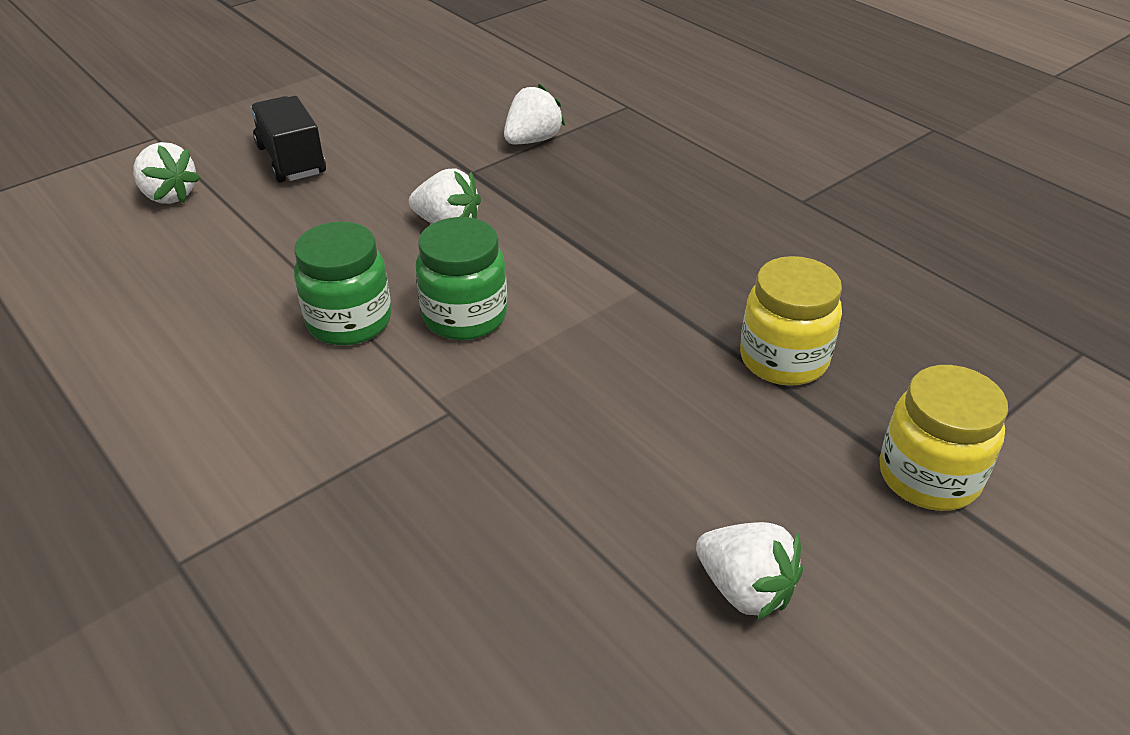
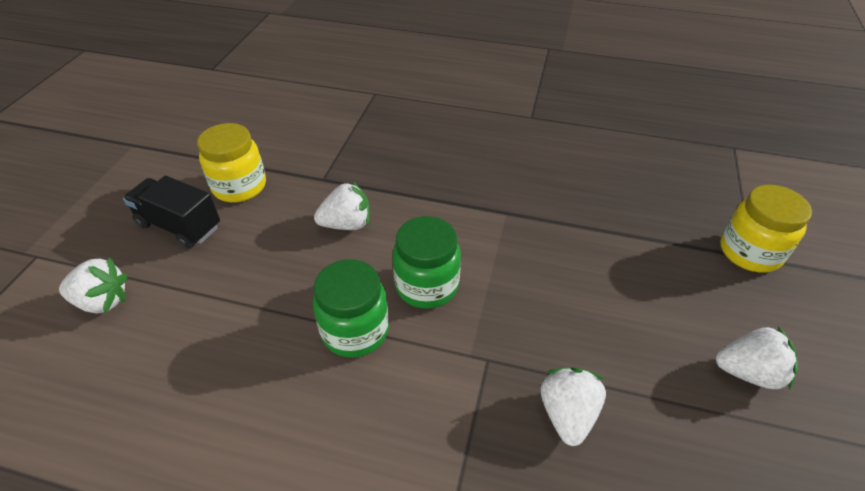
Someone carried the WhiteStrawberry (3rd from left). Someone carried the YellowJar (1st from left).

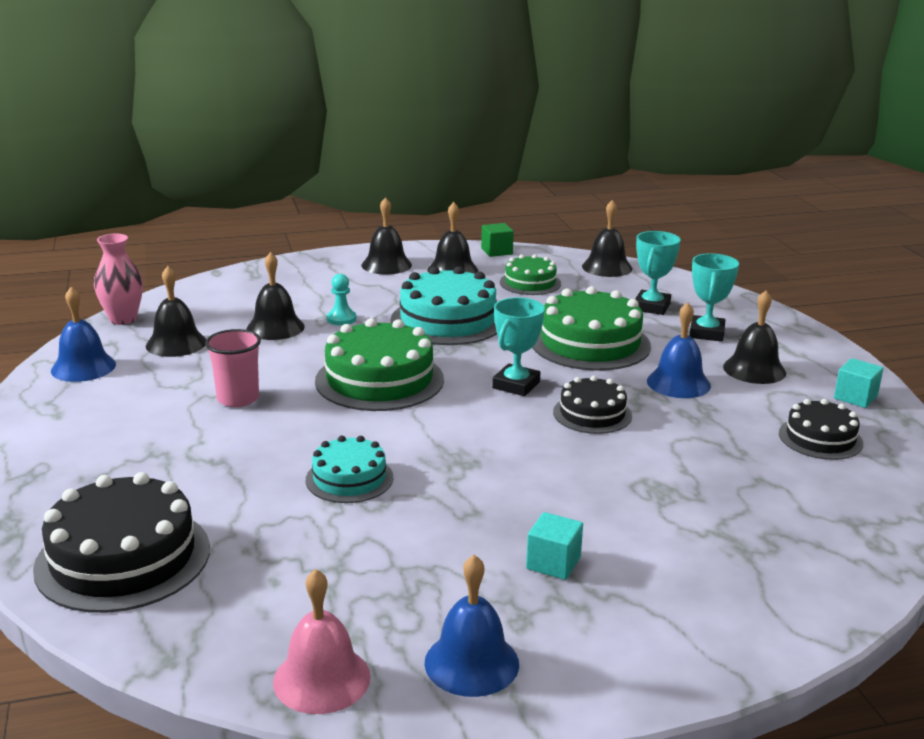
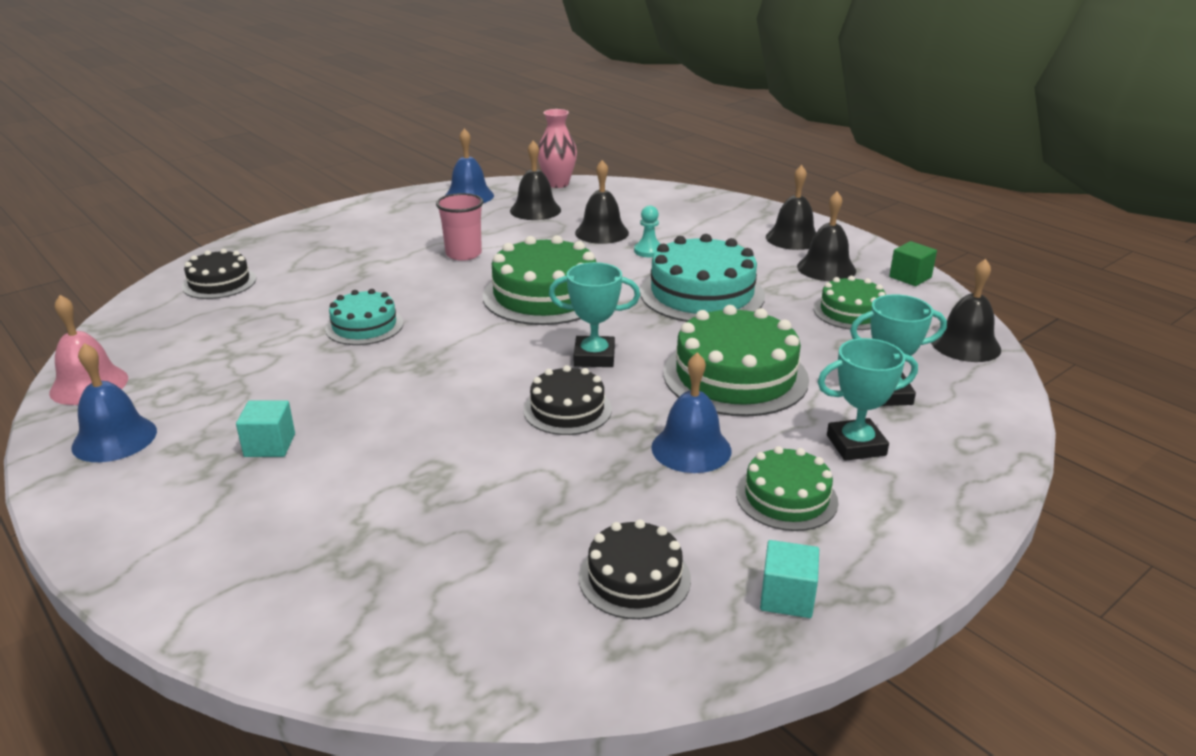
Someone scaled the BlackCake (1st from left) by 0.58. Someone swapped the BlackBell (6th from left) for the GreenCake (3rd from left).

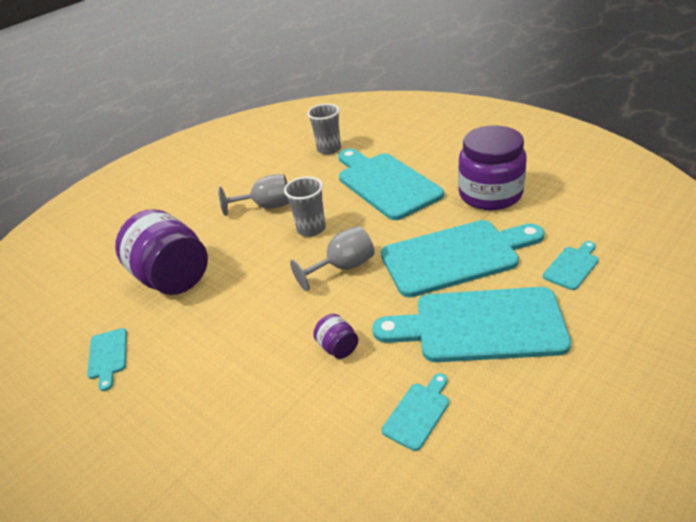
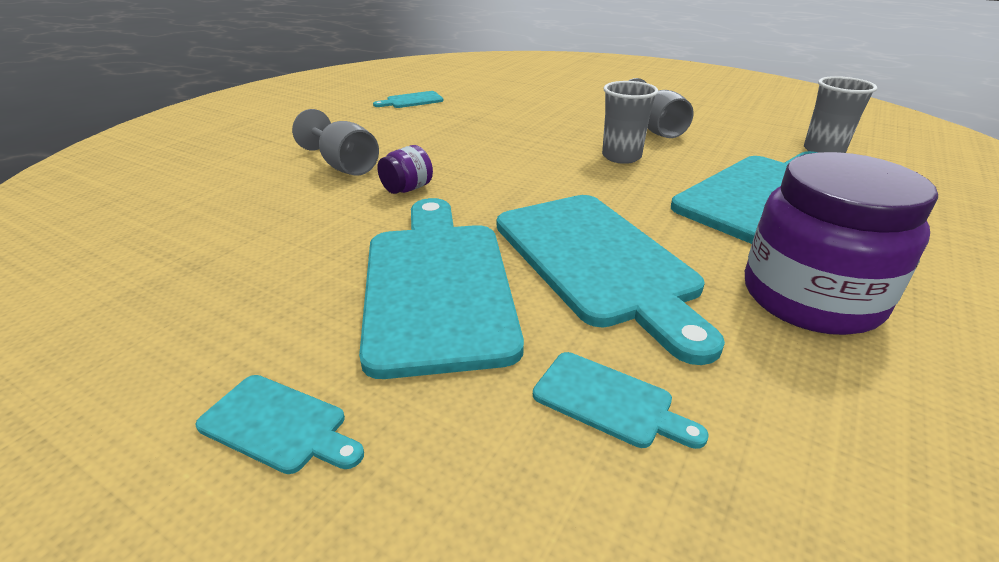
Someone took away the PurpleJar (1st from left). Someone carried the GreyGoblet (2nd from left in the first image). Someone carried the TurquoiseCuttingBoard (3rd from left in the first image).

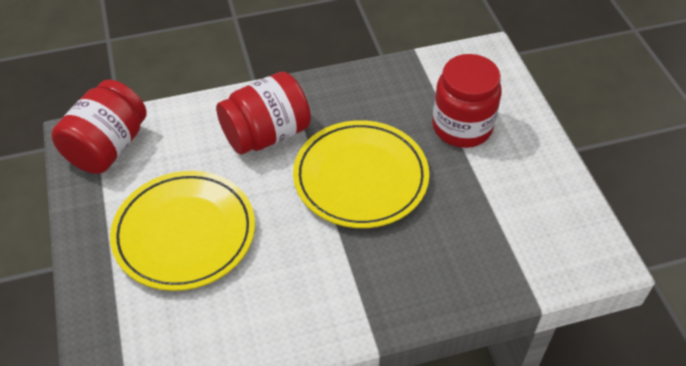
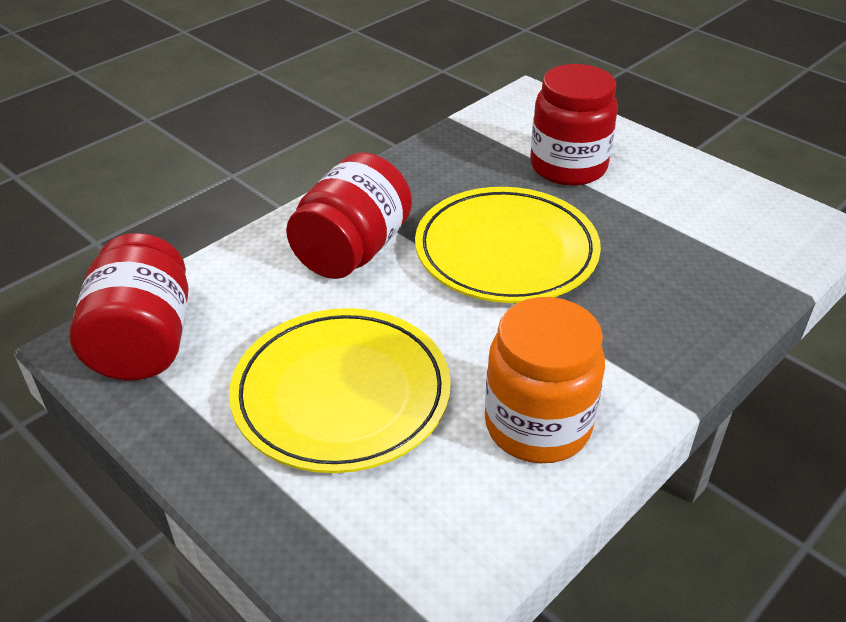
Someone put down the OrangeJar.

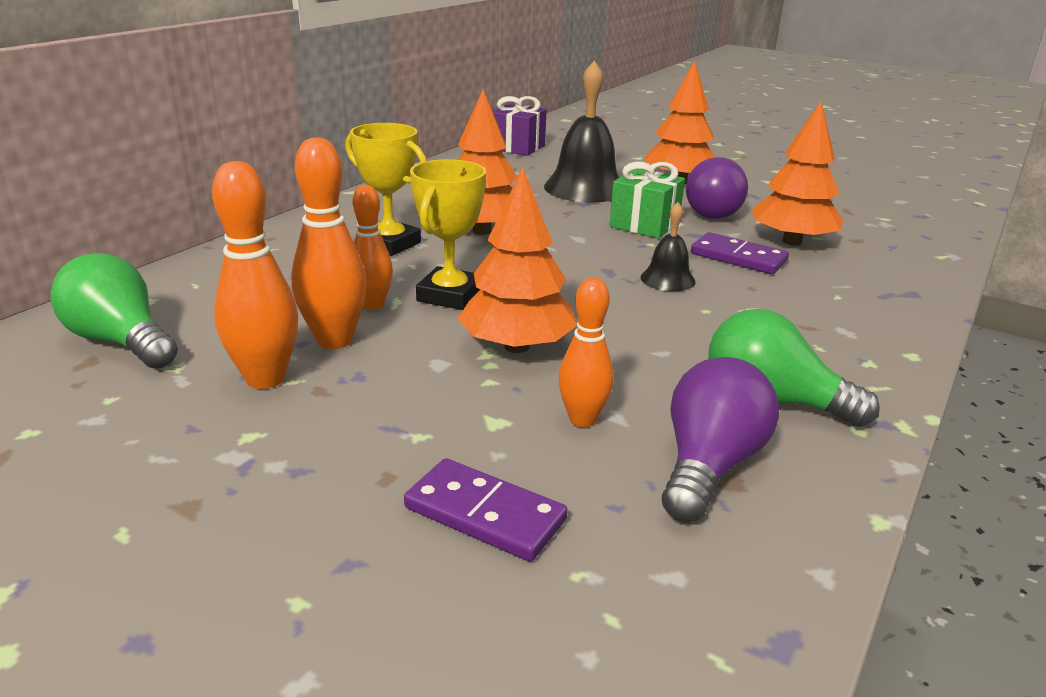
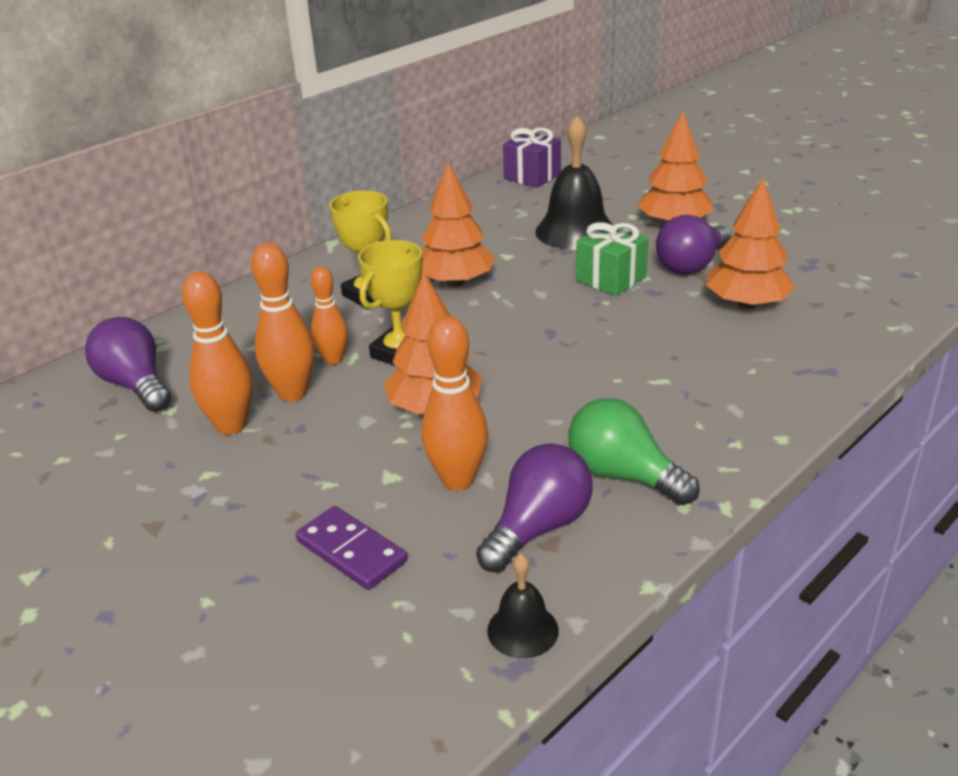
Someone repainted the GreenLightBulb (1st from left), which became the PurpleLightBulb (1st from left). Someone scaled the OrangeBowlingPin (4th from left) by 1.51. Someone carried the BlackBell (2nd from left in the first image). Someone took away the PurpleDomino (2nd from left).

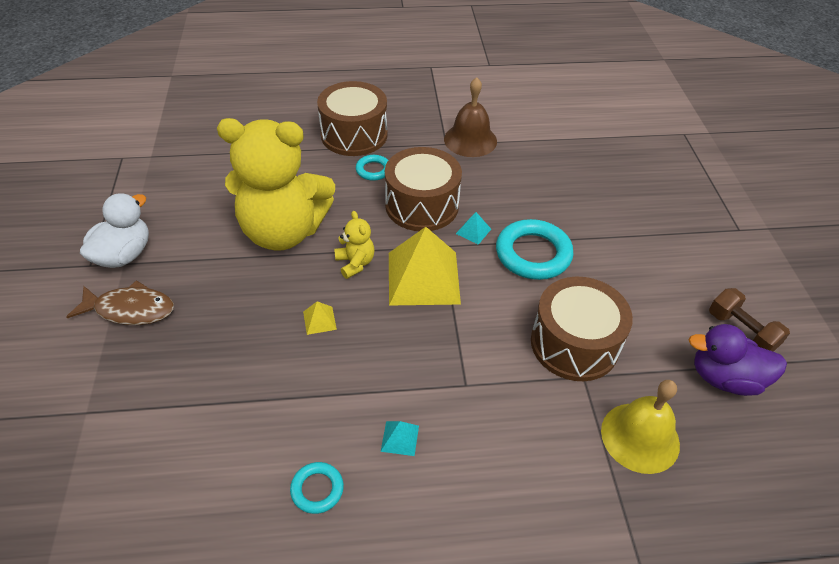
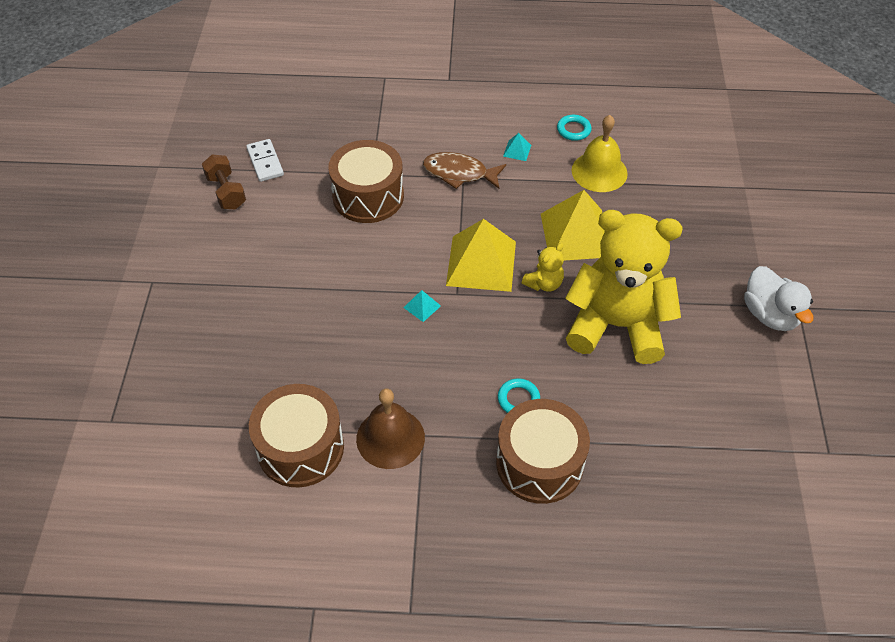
Someone carried the BrownFish. Someone rotated the WhiteDuck by 60 degrees counterclockwise. Someone scaled the YellowPyramid (1st from left in the first image) by 2.49. Someone rotated the YellowTeddyBear (2nd from left in the first image) by 120 degrees counterclockwise. Someone carried the BrownDrum (2nd from left in the first image). Someone took away the TurquoiseRing (3rd from left). Someone carried the YellowBell. Someone swapped the PurpleDuck for the WhiteDomino.

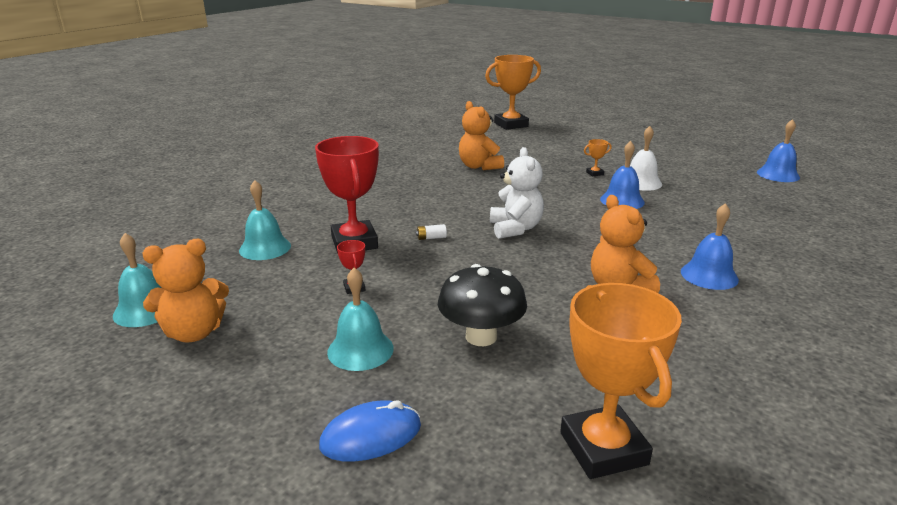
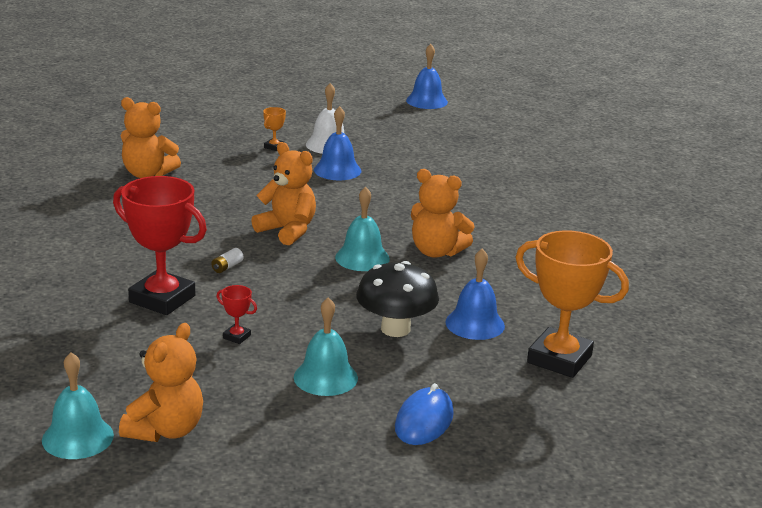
Someone carried the TurquoiseBell (2nd from left in the first image). Someone took away the OrangeTrophy (1st from left). Someone repainted the WhiteTeddyBear, which became the OrangeTeddyBear (3rd from left). Someone carried the BlueBell (2nd from left in the first image).

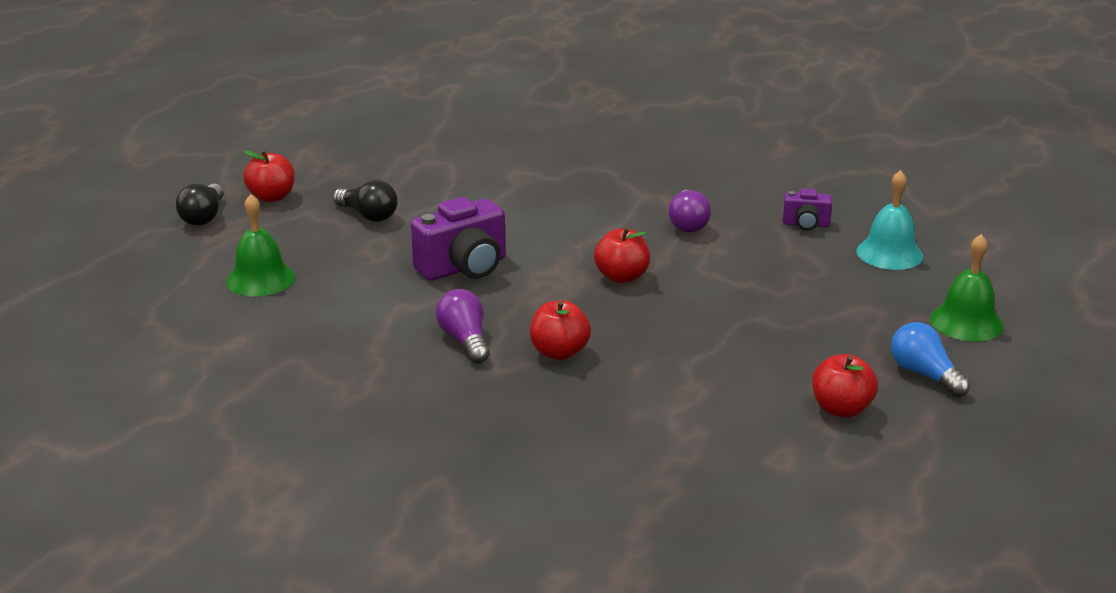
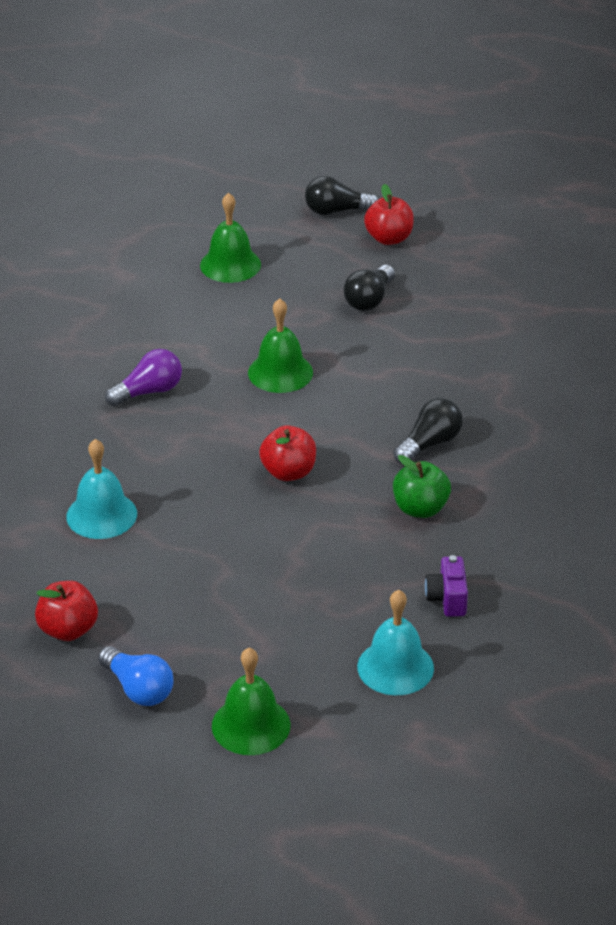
Someone swapped the PurpleCamera (1st from left) for the GreenBell (3rd from left). Someone took away the RedApple (2nd from left). Someone swapped the PurpleLightBulb (2nd from left) for the GreenApple. Someone rotated the BlueLightBulb by 90 degrees clockwise. Someone put down the TurquoiseBell (1st from left). Someone put down the BlackLightBulb (3rd from left).

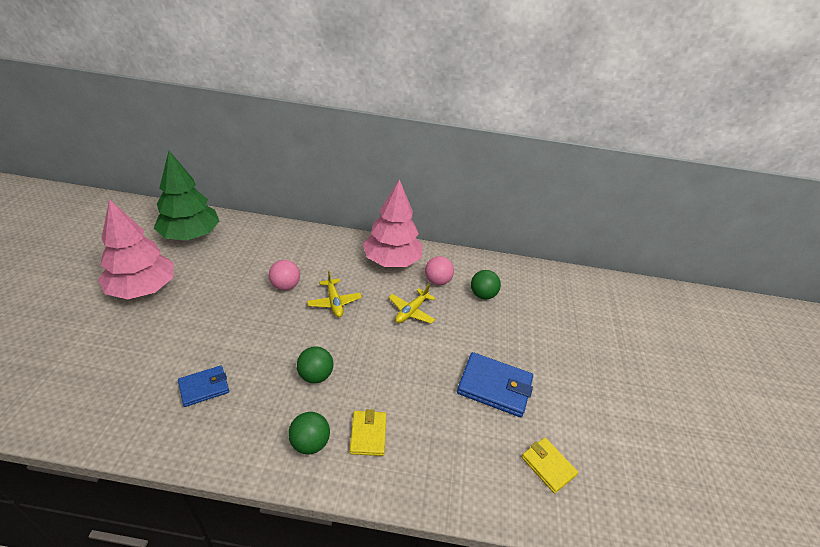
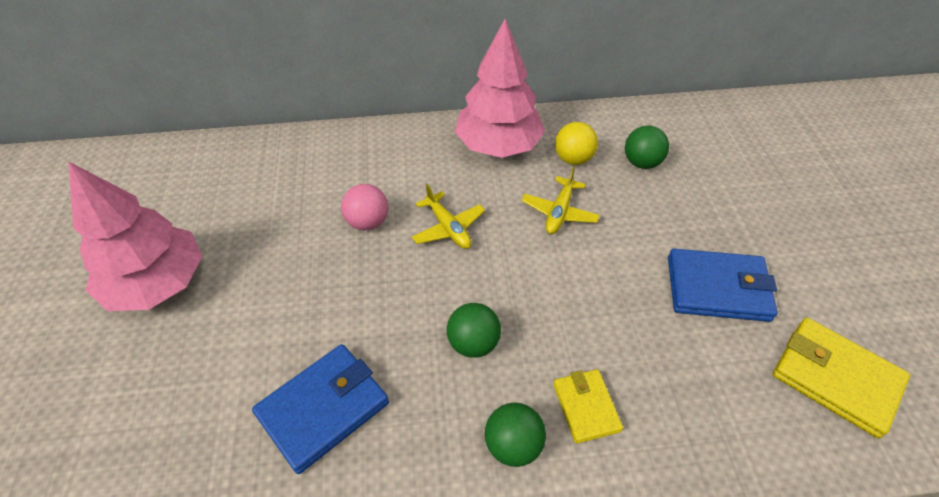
Someone took away the GreenTree. Someone scaled the BlueWallet (1st from left) by 1.65. Someone repainted the PinkBall (2nd from left), which became the YellowBall. Someone scaled the YellowWallet (2nd from left) by 1.65.

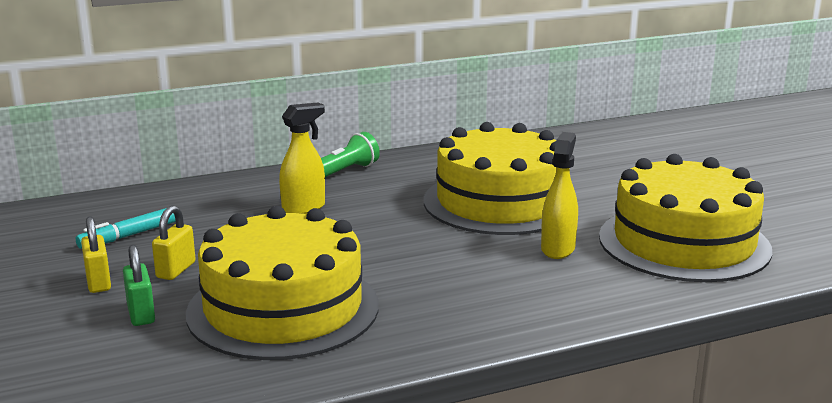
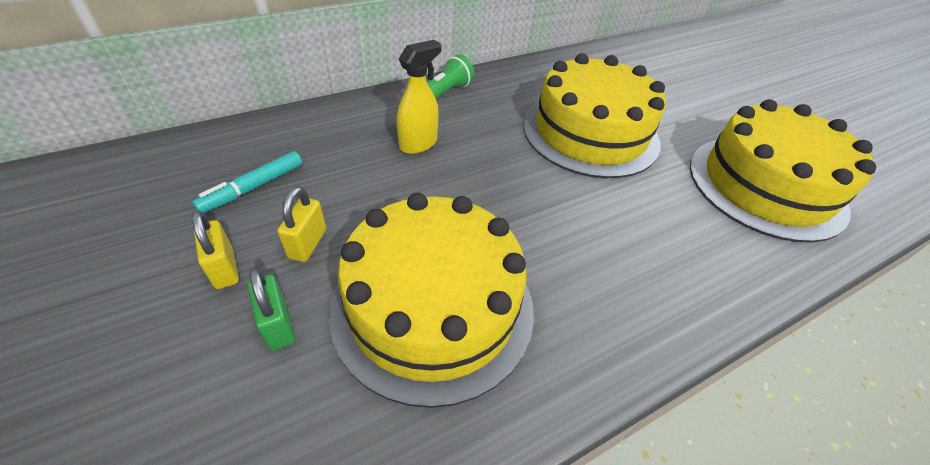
Someone took away the YellowSprayBottle (2nd from left).

